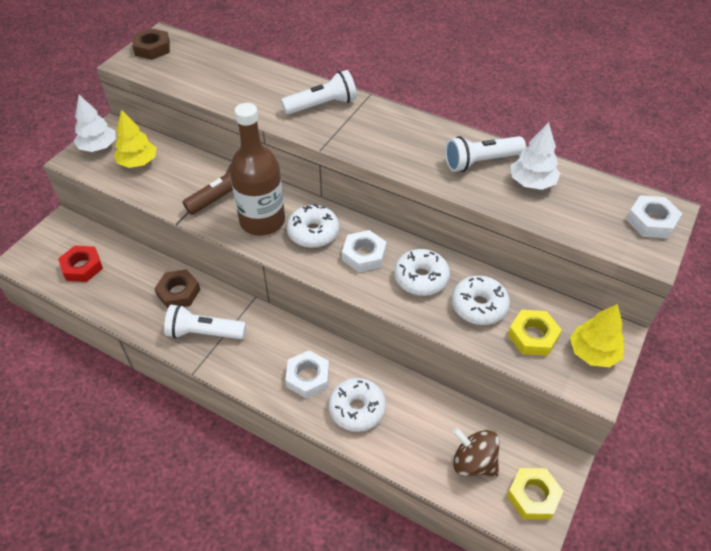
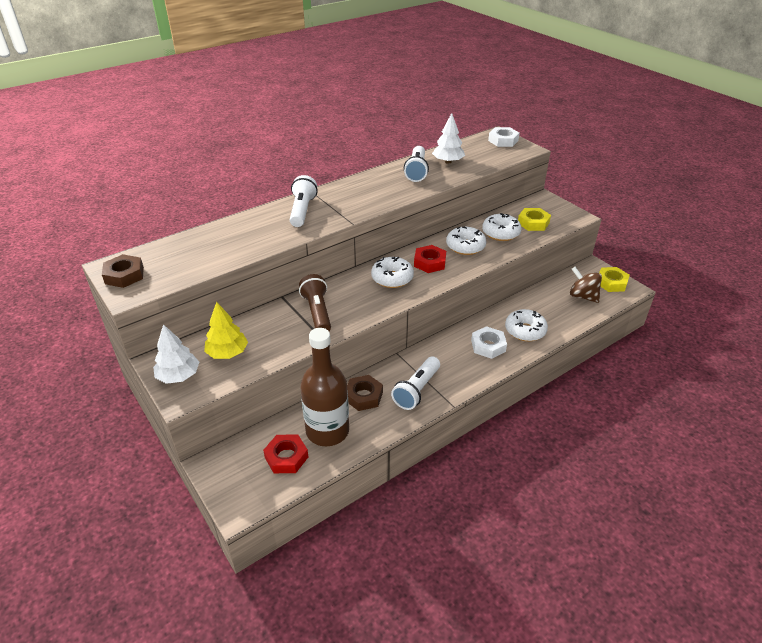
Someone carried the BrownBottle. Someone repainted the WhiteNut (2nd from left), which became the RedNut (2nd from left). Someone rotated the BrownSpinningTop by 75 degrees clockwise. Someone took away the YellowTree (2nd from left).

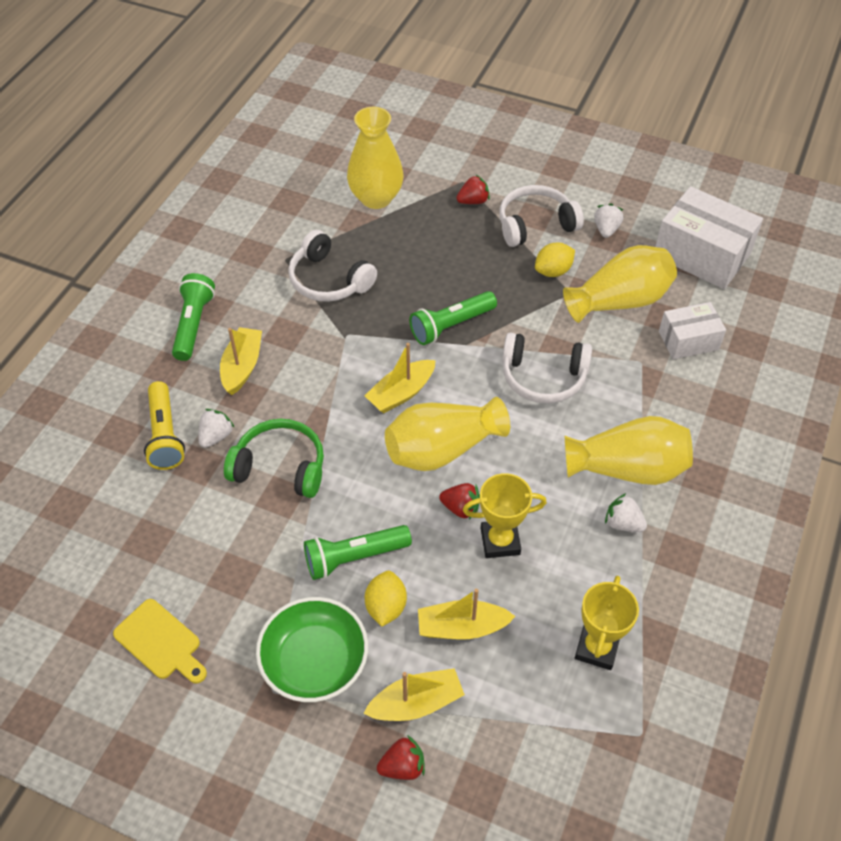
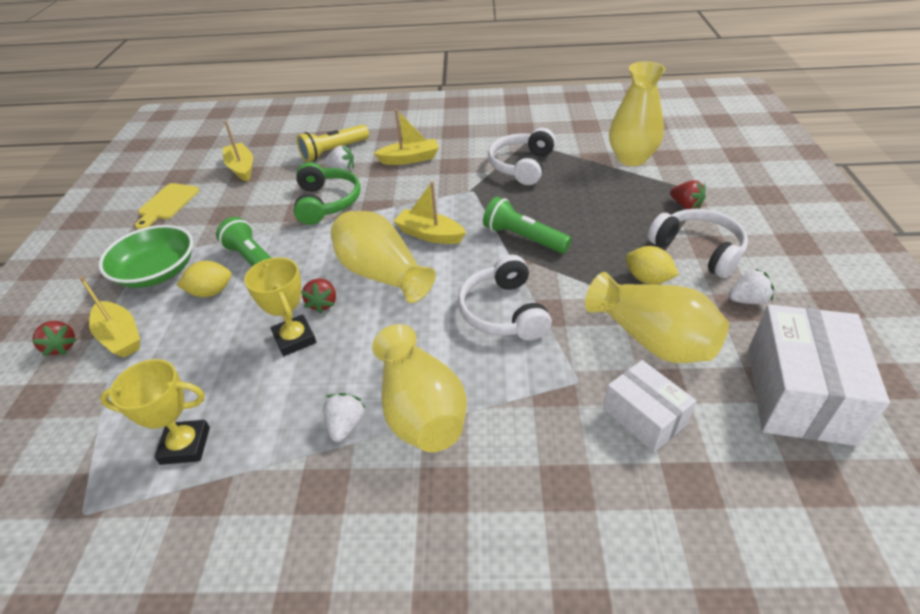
Someone took away the GreenFlashlight (1st from left). Someone carried the YellowBoat (4th from left in the first image).

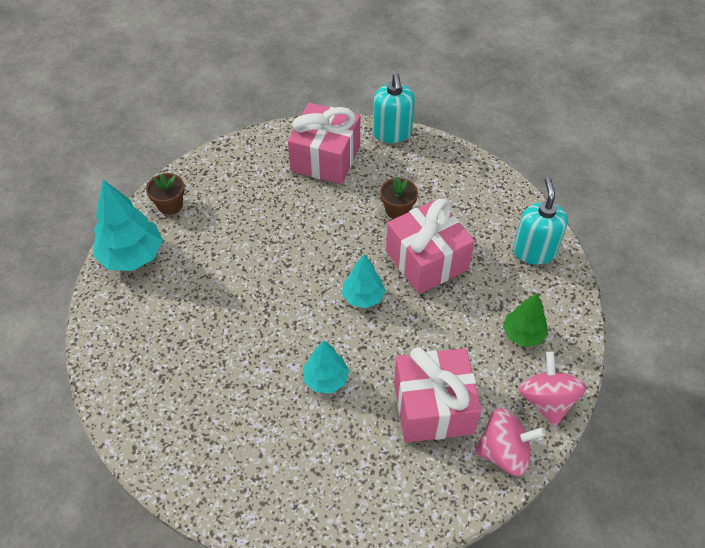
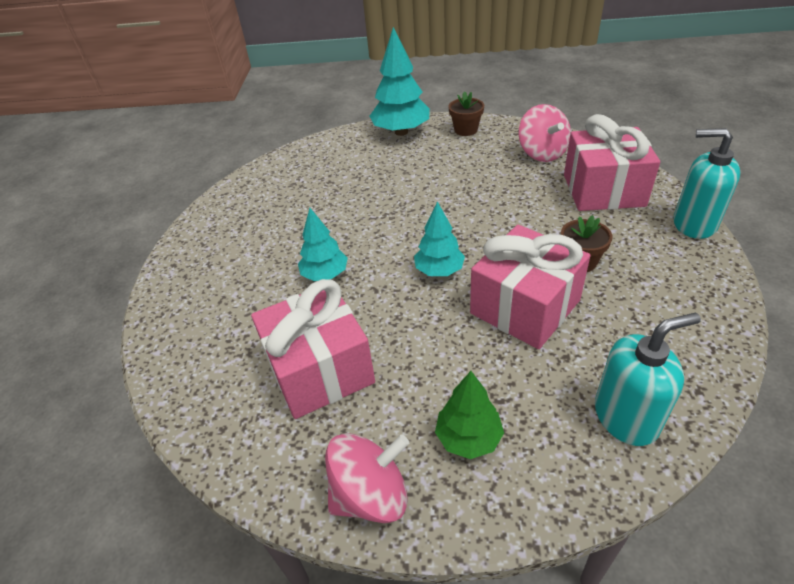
Someone rotated the TurquoiseSoapDispenser (1st from left in the first image) by 45 degrees clockwise. Someone carried the PinkSpinningTop (1st from left in the first image).

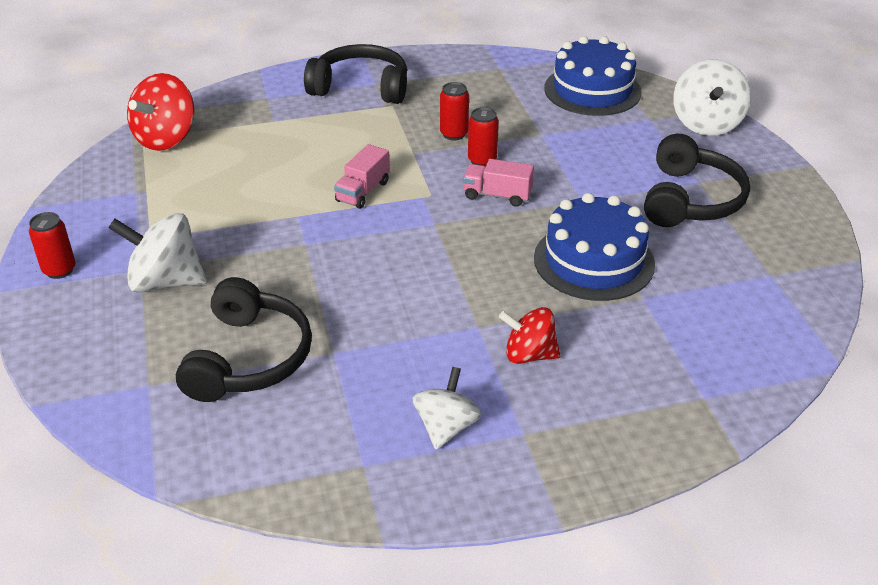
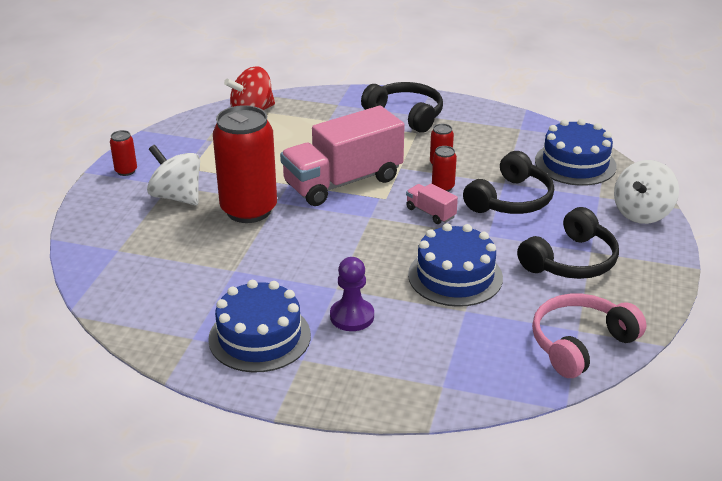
Someone carried the BlackHeadphones (1st from left in the first image). Someone scaled the PinkTruck (1st from left) by 2.37. Someone swapped the WhiteSpinningTop (2nd from left) for the BlueCake (1st from left). Someone swapped the RedSpinningTop (2nd from left) for the PurplePawn. Someone put down the RedCan (2nd from left). Someone put down the PinkHeadphones.

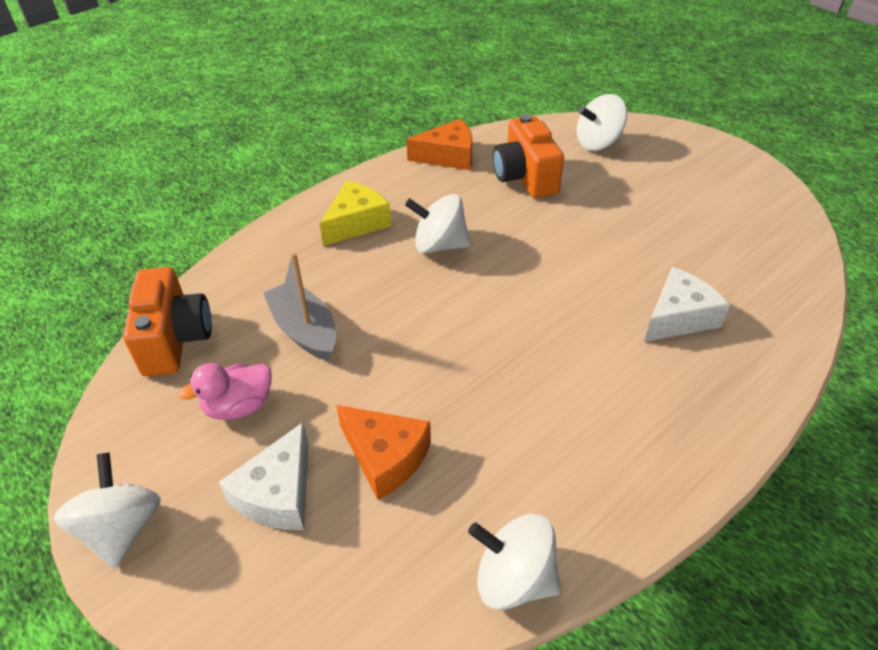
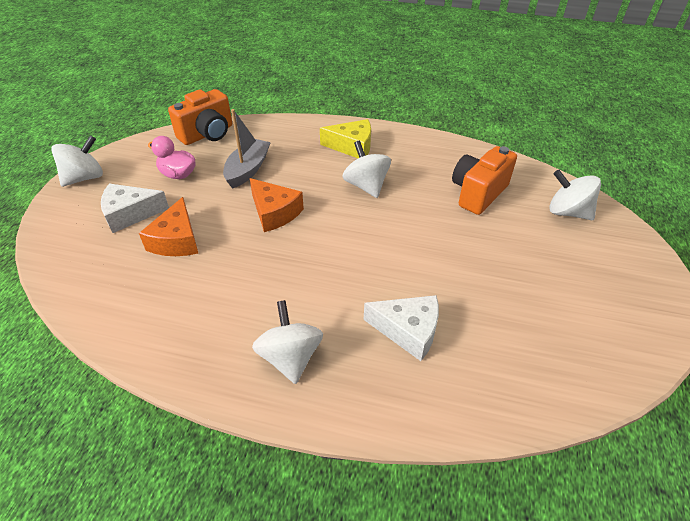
Someone carried the OrangeCheese (2nd from left). Someone carried the WhiteSpinningTop (3rd from left in the first image).

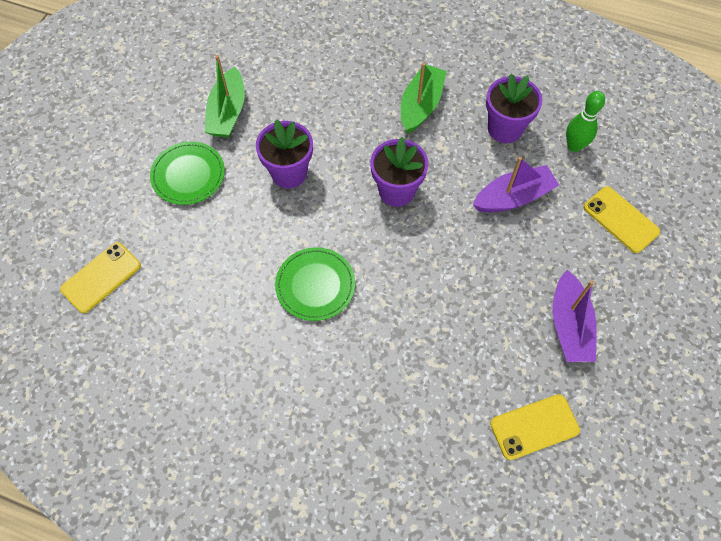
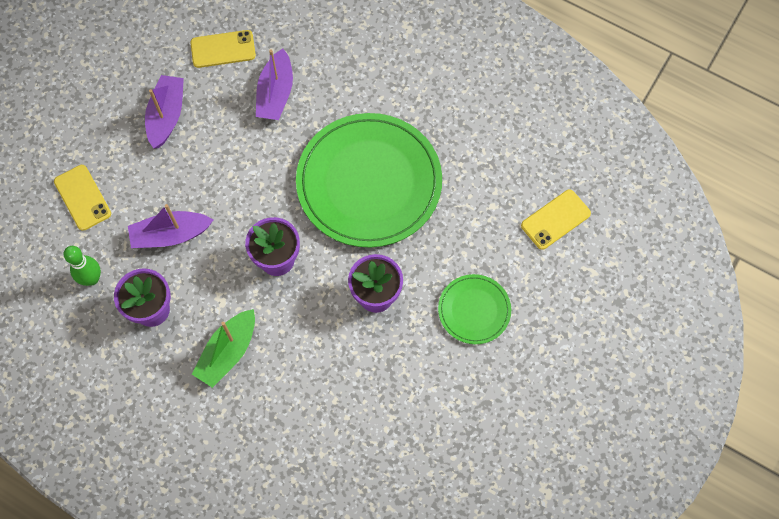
Someone took away the GreenBoat (1st from left). Someone scaled the GreenPlate (2nd from left in the first image) by 2.08. Someone put down the PurpleBoat (3rd from left).

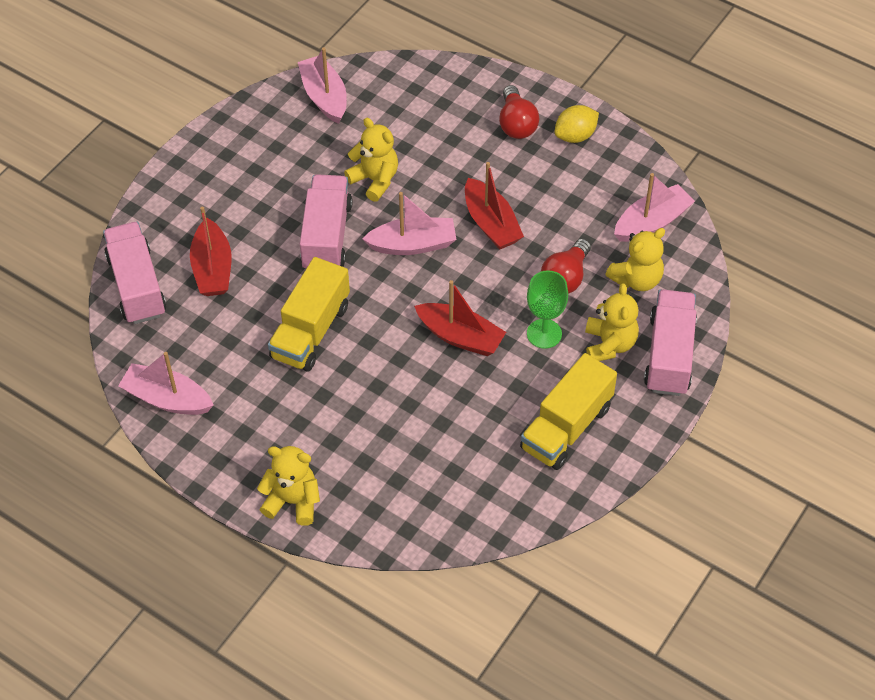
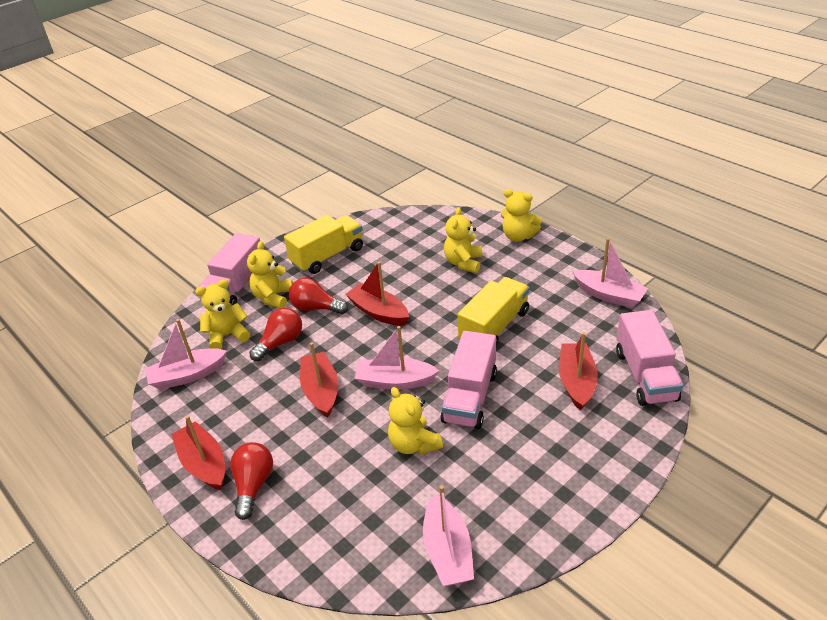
Someone swapped the GreenGoblet for the RedLightBulb (3rd from left). Someone swapped the YellowLemon for the RedBoat (1st from left). Someone put down the YellowTeddyBear (4th from left).

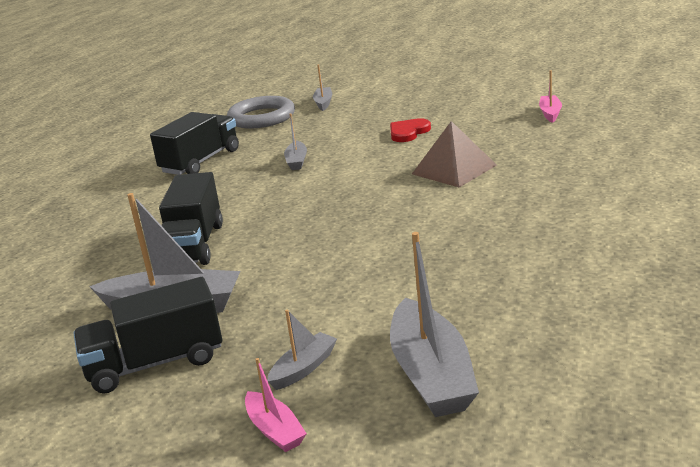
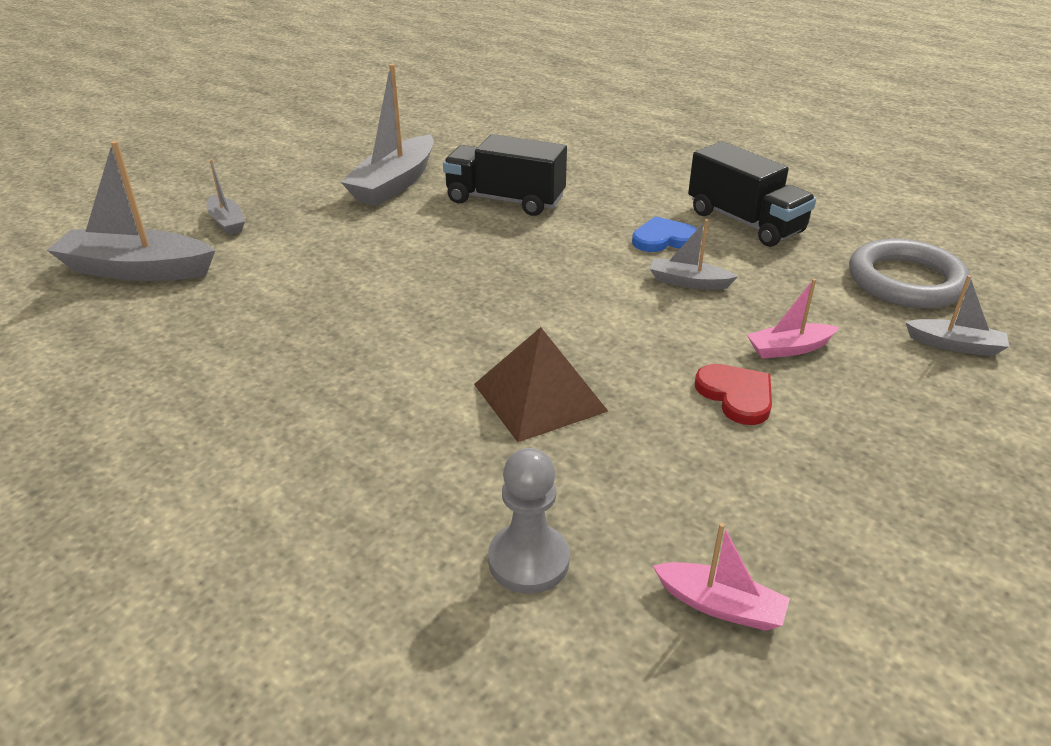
Someone took away the BlackTruck (1st from left). Someone carried the PinkBoat (1st from left in the first image). Someone put down the GreyPawn. Someone put down the BlueHeart.

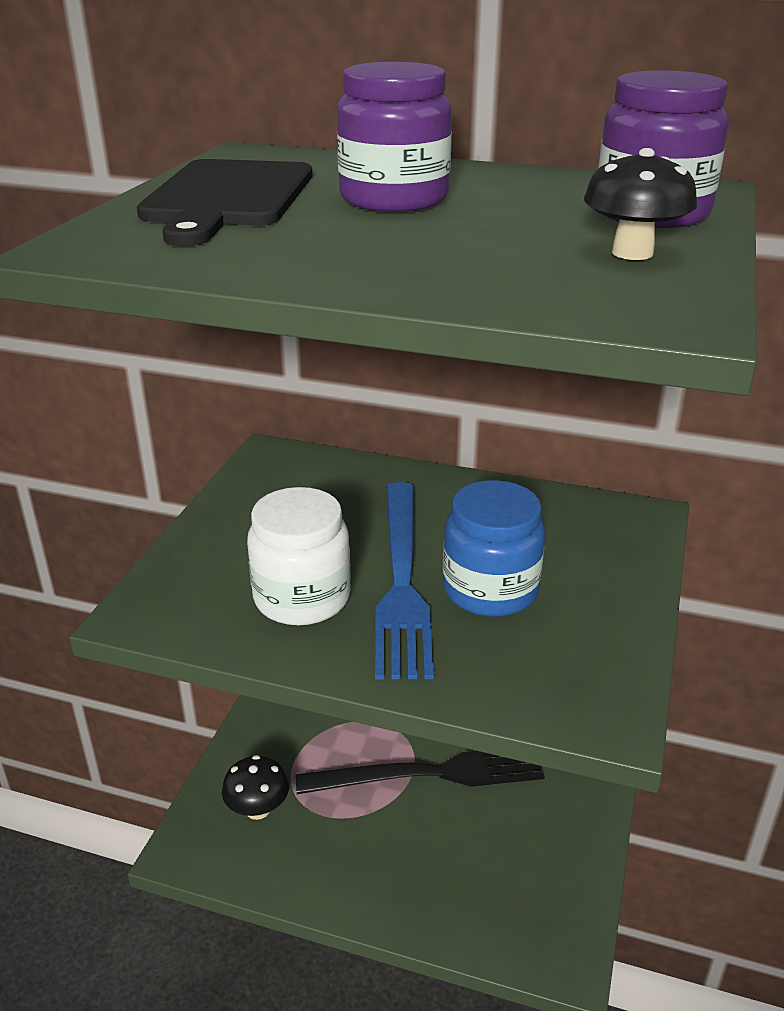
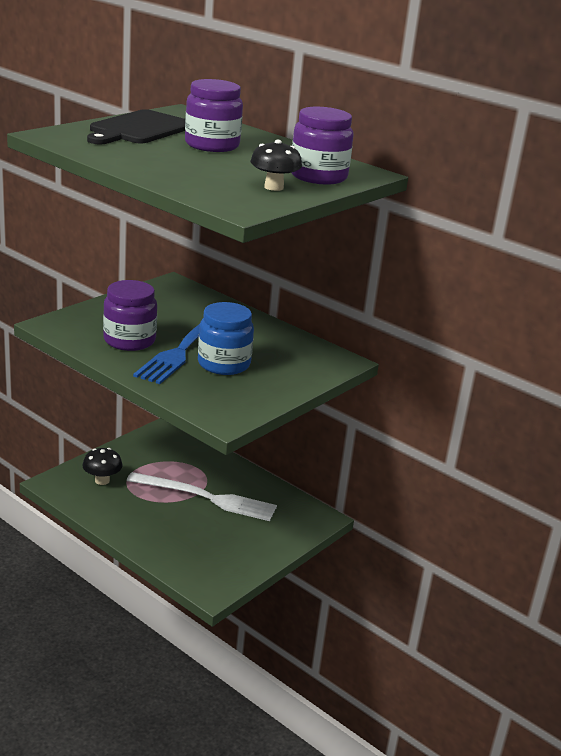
Someone repainted the WhiteJar, which became the PurpleJar (1st from left). Someone repainted the BlackFork, which became the WhiteFork.

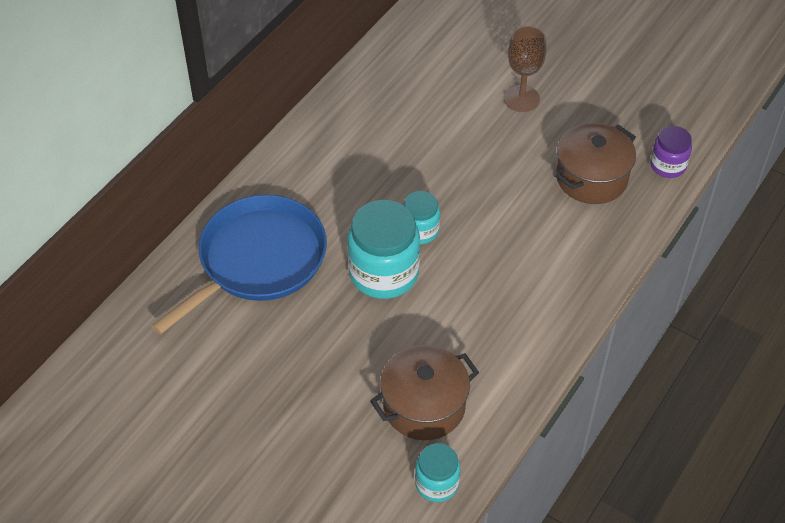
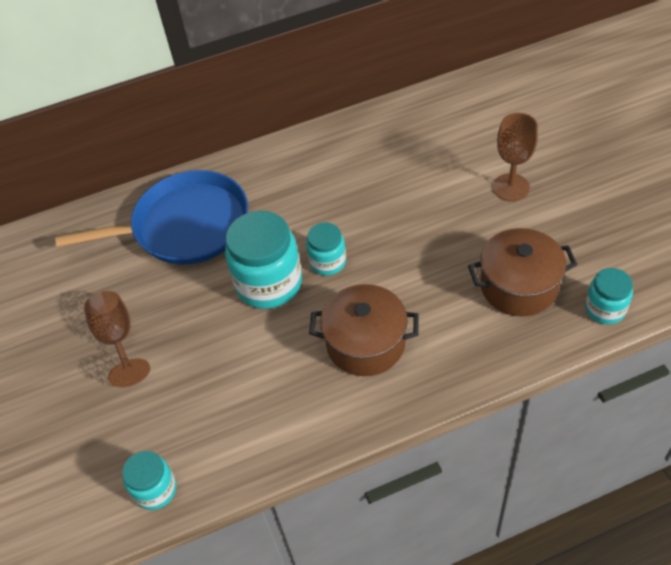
Someone carried the BrownPot (1st from left). Someone repainted the PurpleJar, which became the TurquoiseJar (4th from left). Someone put down the BrownGoblet (1st from left).

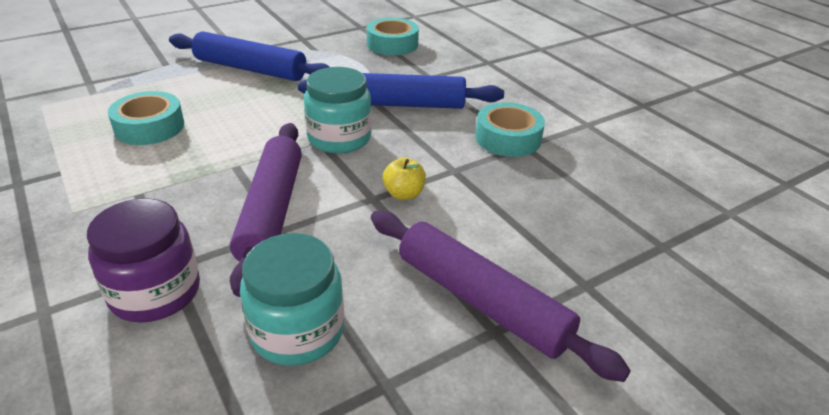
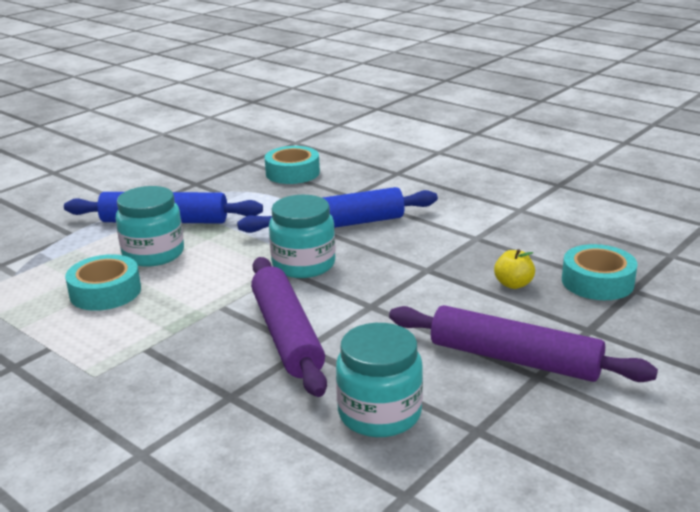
Someone took away the PurpleJar. Someone carried the YellowApple. Someone carried the TurquoiseTape (3rd from left). Someone put down the TurquoiseJar (1st from left).

